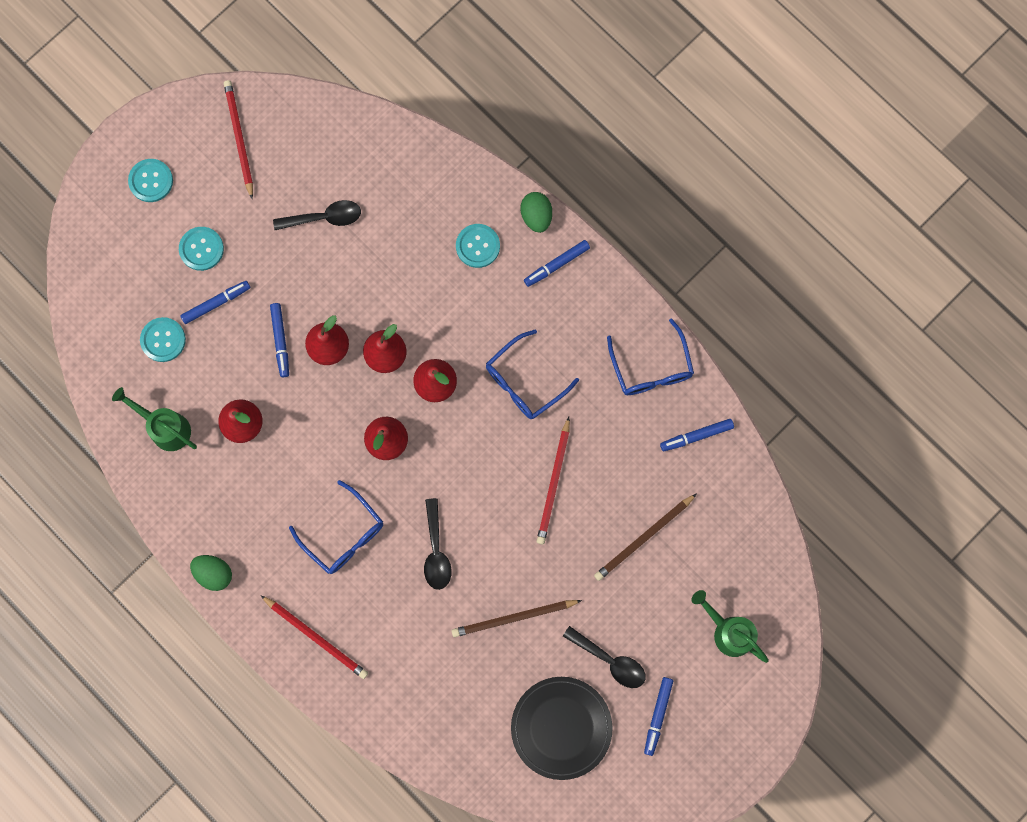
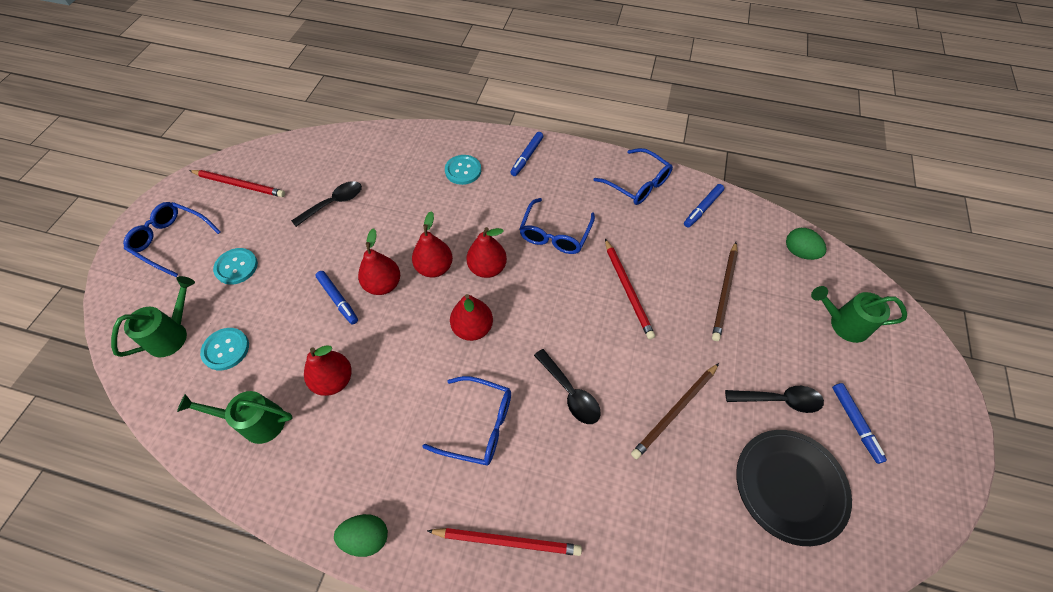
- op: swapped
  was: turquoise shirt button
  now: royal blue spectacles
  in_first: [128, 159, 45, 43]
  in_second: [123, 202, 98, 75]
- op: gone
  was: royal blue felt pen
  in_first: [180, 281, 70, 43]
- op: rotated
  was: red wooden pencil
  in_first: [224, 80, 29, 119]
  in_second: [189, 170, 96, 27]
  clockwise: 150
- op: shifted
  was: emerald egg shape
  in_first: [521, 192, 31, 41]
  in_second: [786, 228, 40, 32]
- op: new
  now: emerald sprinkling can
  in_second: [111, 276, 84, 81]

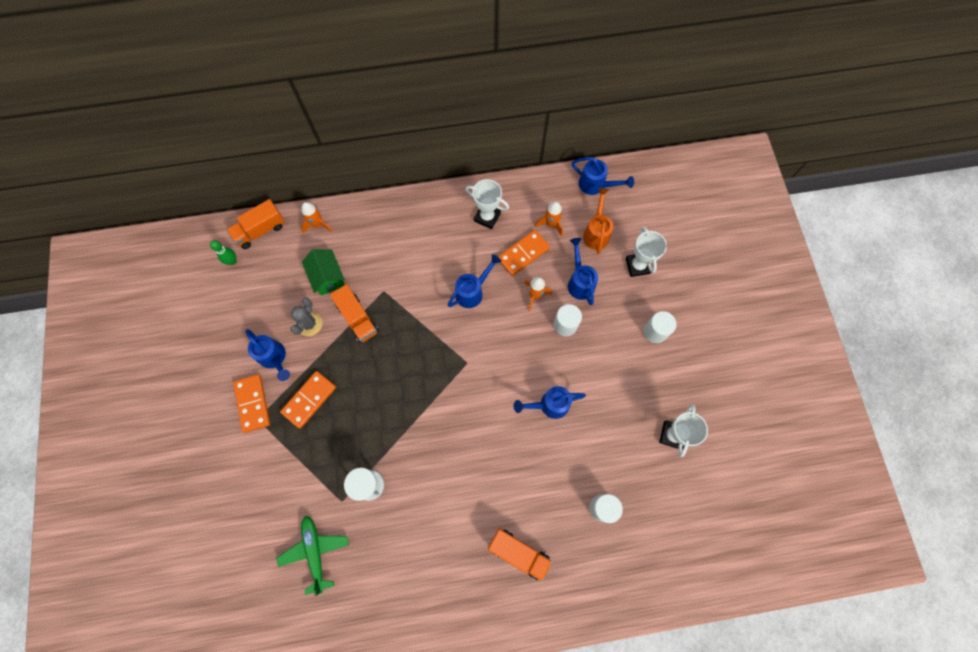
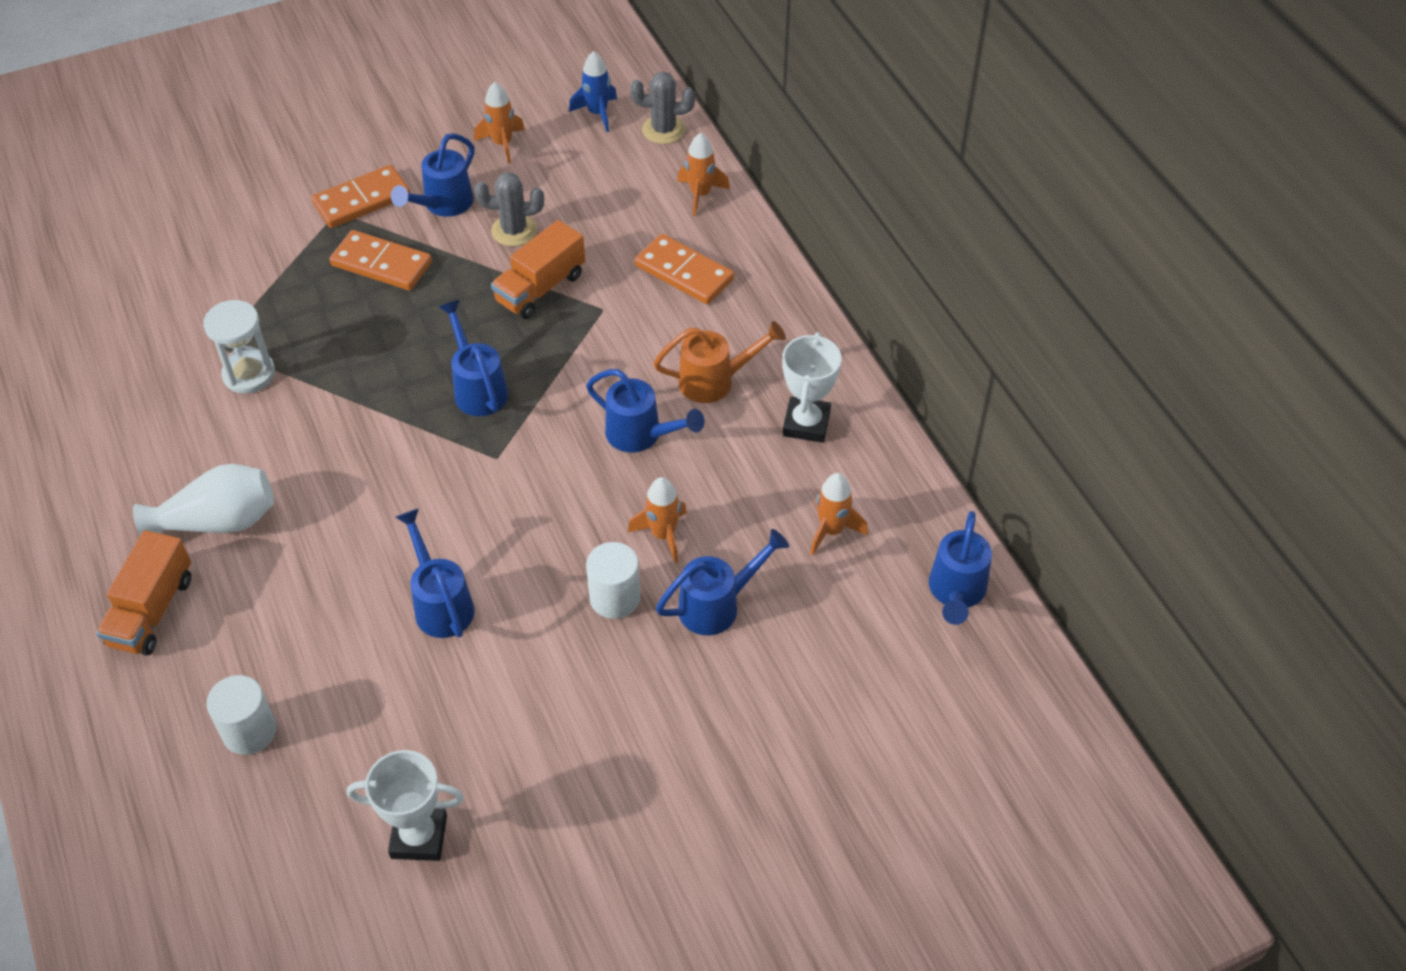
- op: swapped
  was: emerald skittle
  now: royal blue rocket
  in_first: [210, 240, 27, 25]
  in_second: [569, 51, 48, 81]
- op: swapped
  was: bright orange lorry
  now: gray cactus
  in_first: [226, 199, 59, 50]
  in_second: [630, 72, 65, 72]
- op: gone
  was: emerald toy plane
  in_first: [277, 516, 72, 80]
- op: gone
  was: emerald toy house
  in_first: [302, 249, 43, 47]
- op: shifted
  was: bright orange domino piece
  in_first: [498, 230, 52, 46]
  in_second: [635, 234, 99, 70]
- op: shifted
  was: bright orange sprinkling can
  in_first: [583, 188, 30, 66]
  in_second: [654, 321, 132, 82]
- op: gone
  was: pure white award cup
  in_first: [626, 226, 41, 51]
- op: gone
  was: pure white cylinder
  in_first: [643, 311, 34, 32]
- op: new
  now: pure white vase
  in_second: [133, 464, 141, 71]
- op: new
  now: royal blue sprinkling can
  in_second: [439, 300, 69, 116]
- op: new
  now: bright orange rocket
  in_second: [474, 82, 51, 82]

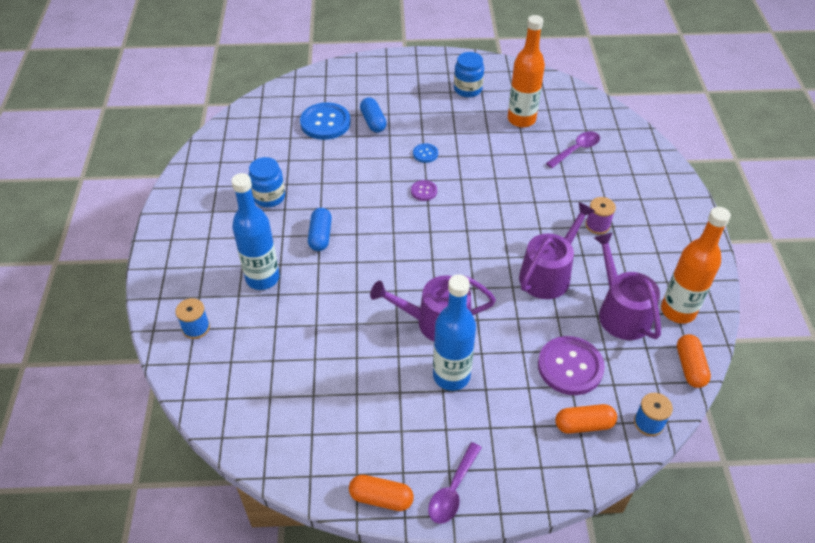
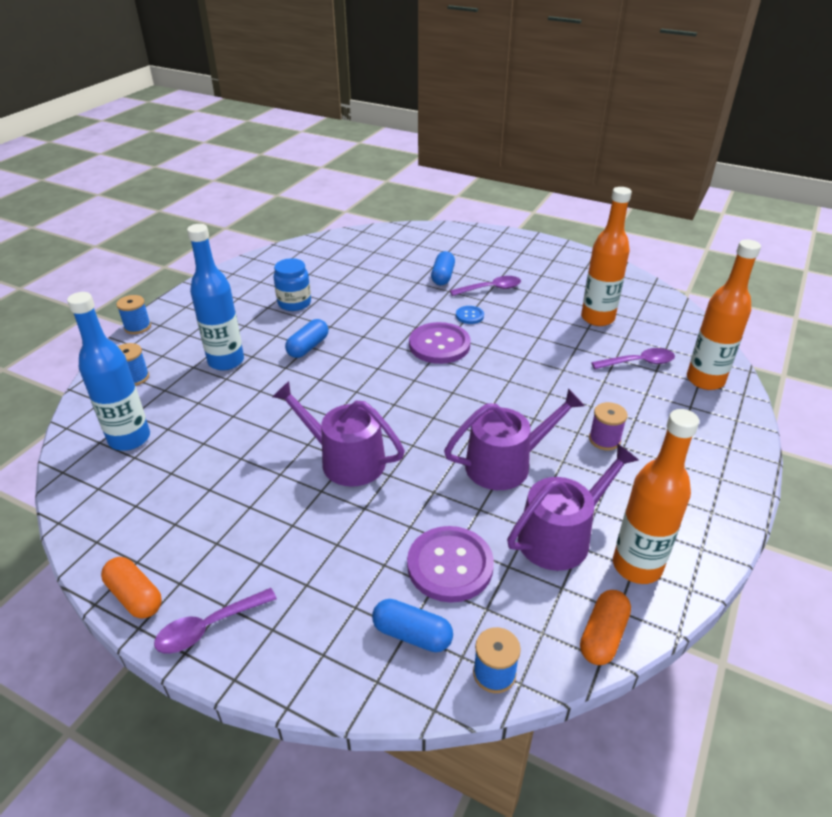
- op: gone
  was: royal blue shirt button
  in_first: [300, 102, 51, 38]
- op: scaled
  was: royal purple shirt button
  in_first: [411, 180, 26, 21]
  in_second: [409, 322, 62, 42]
  ratio: 2.06
- op: shifted
  was: royal blue drink bottle
  in_first: [433, 274, 43, 117]
  in_second: [67, 292, 83, 159]
- op: gone
  was: royal blue preserve jar
  in_first: [454, 52, 30, 45]
- op: repainted
  was: bright orange capsule
  now: royal blue capsule
  in_first: [555, 404, 62, 30]
  in_second: [372, 599, 81, 53]
- op: rotated
  was: royal purple sprinkling can
  in_first: [594, 233, 67, 107]
  in_second: [507, 444, 131, 127]
  clockwise: 45
- op: new
  now: royal blue spool
  in_second: [116, 295, 35, 39]
- op: new
  now: royal purple teaspoon
  in_second: [450, 276, 71, 20]
- op: new
  now: bright orange drink bottle
  in_second: [687, 239, 74, 151]

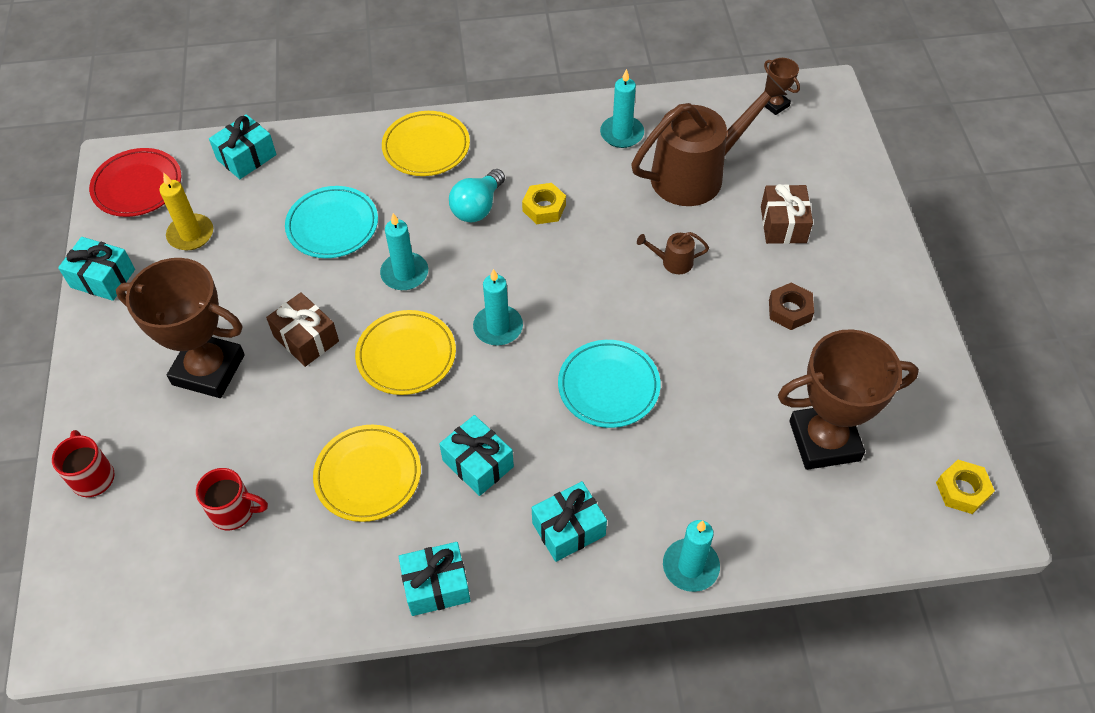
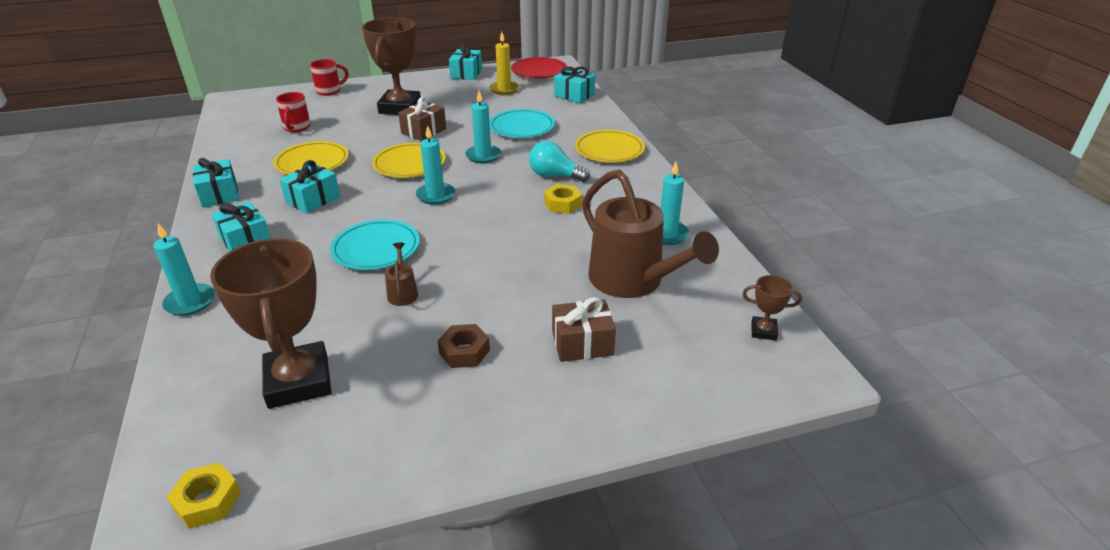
- op: shifted
  was: dark brown sprinkling can
  in_first: [637, 232, 72, 42]
  in_second: [385, 242, 33, 64]
- op: rotated
  was: dark brown award cup
  in_first: [764, 58, 36, 57]
  in_second: [743, 275, 59, 66]
  clockwise: 60

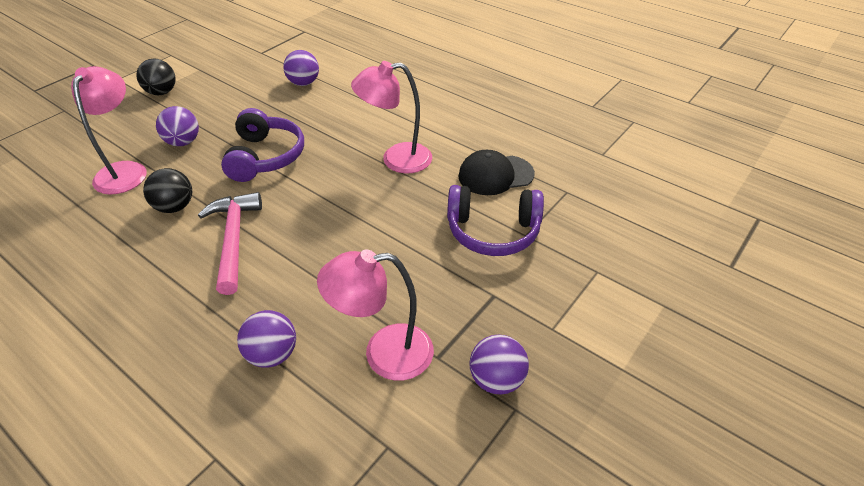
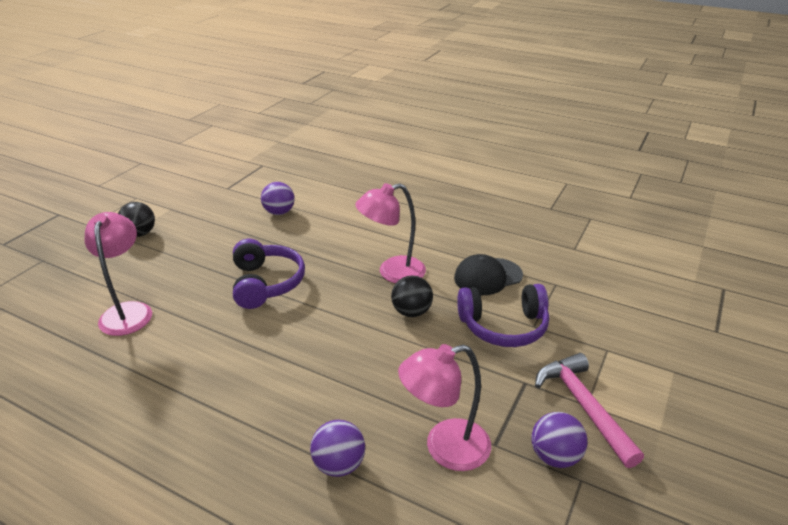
- op: shifted
  was: black play ball
  in_first: [143, 168, 49, 45]
  in_second: [391, 275, 42, 42]
- op: gone
  was: royal purple play ball
  in_first: [156, 106, 43, 40]
- op: shifted
  was: rose-pink hammer
  in_first: [198, 192, 64, 103]
  in_second: [535, 353, 109, 115]

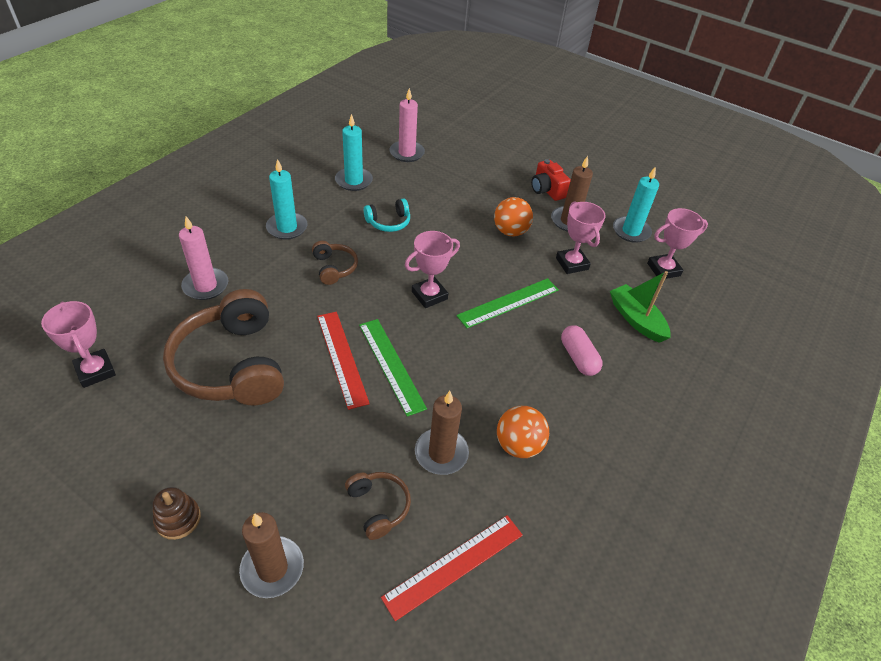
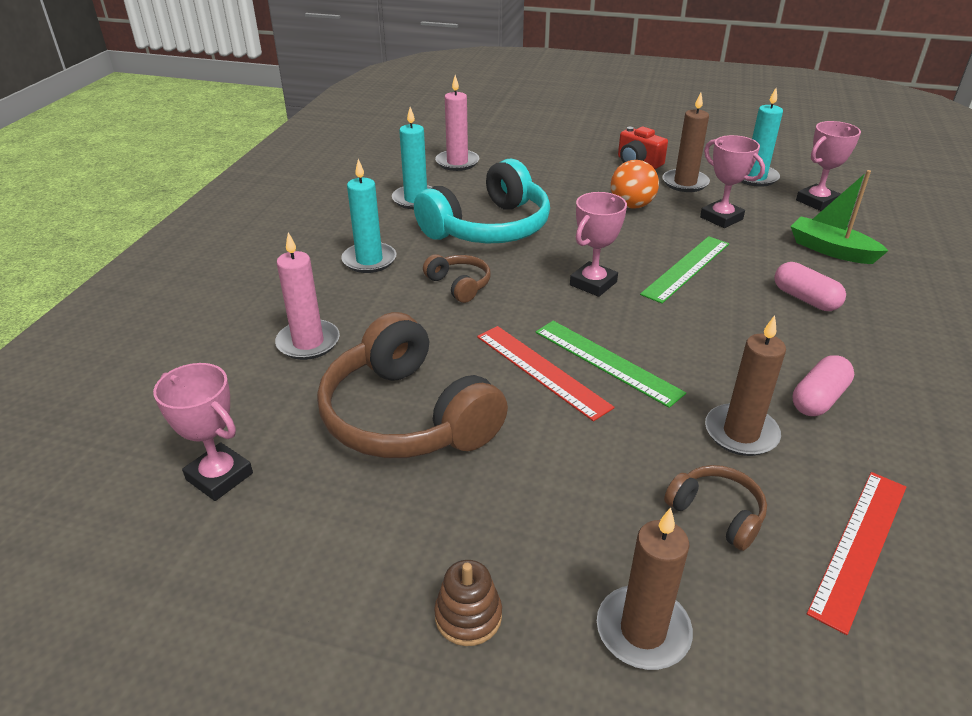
- op: scaled
  was: turquoise over-ear headphones
  in_first: [364, 198, 46, 34]
  in_second: [414, 158, 136, 86]
  ratio: 2.16
- op: swapped
  was: bright orange play ball
  now: rose-pink capsule
  in_first: [497, 406, 52, 52]
  in_second: [793, 355, 61, 61]

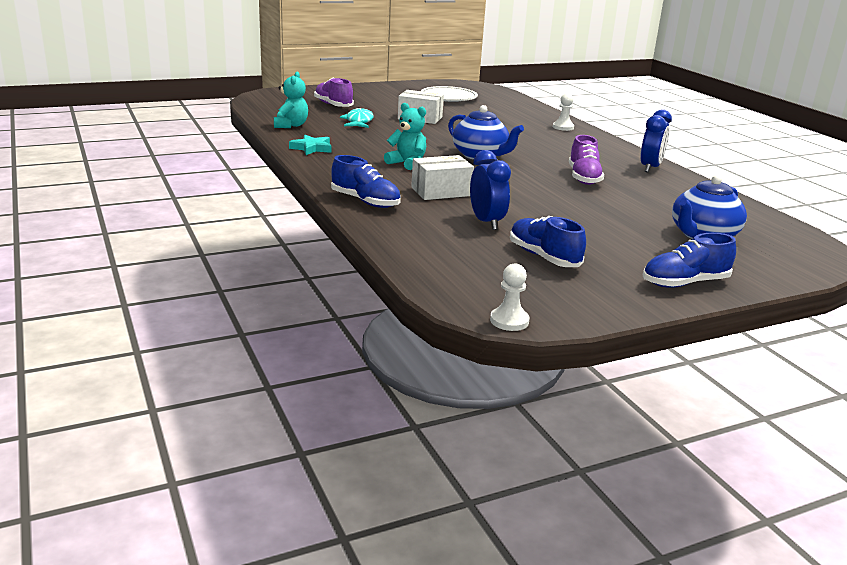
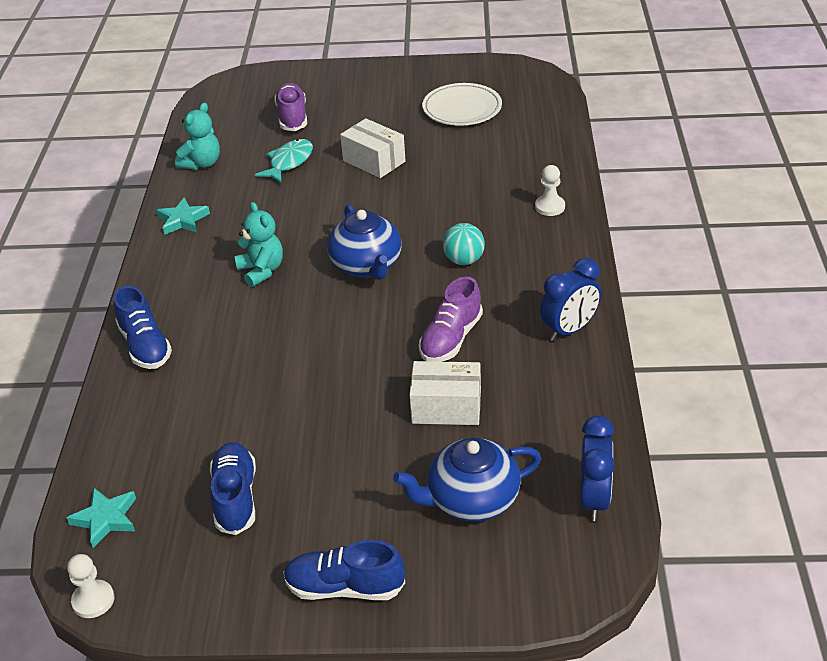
- op: shifted
  was: pure white parcel
  in_first: [411, 155, 63, 45]
  in_second: [409, 361, 72, 64]
- op: shifted
  was: royal blue alarm clock
  in_first: [470, 150, 41, 80]
  in_second: [580, 416, 35, 105]
- op: new
  now: turquoise star
  in_second: [67, 488, 69, 60]
- op: new
  now: turquoise play ball
  in_second: [443, 223, 42, 42]

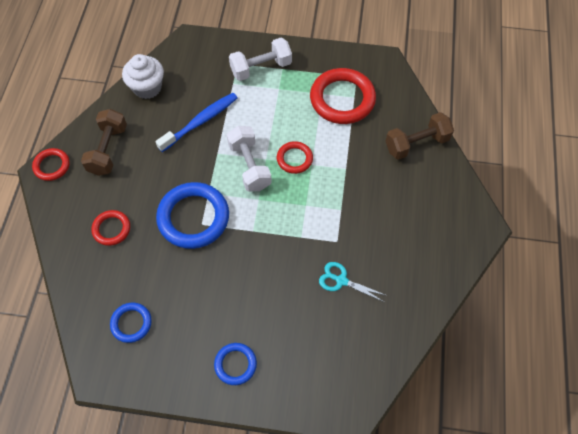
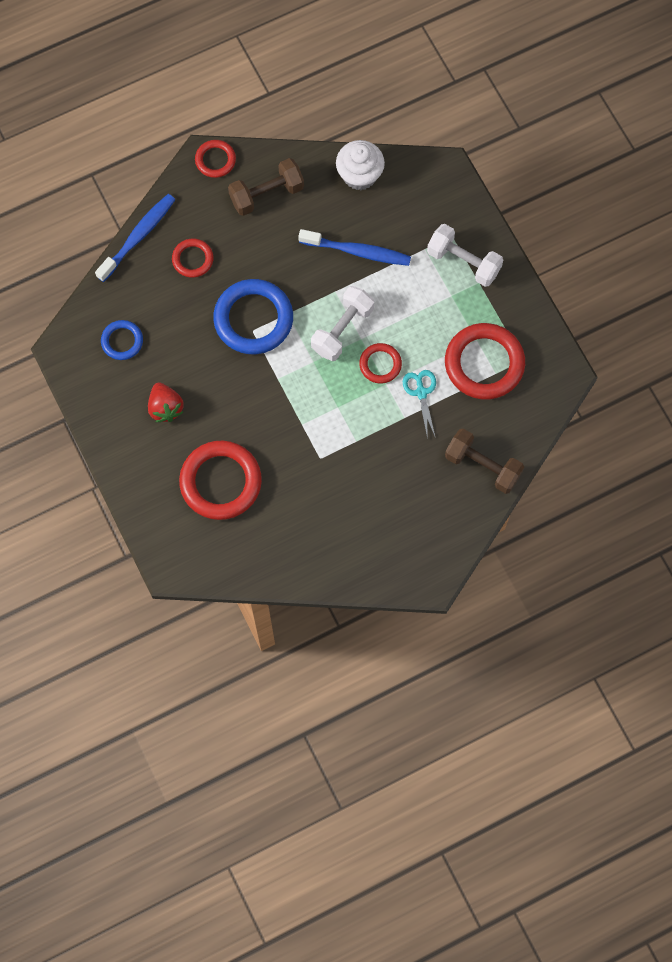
- op: gone
  was: royal blue ring
  in_first: [214, 343, 43, 42]
- op: shifted
  was: turquoise pair of scissors
  in_first: [319, 262, 68, 40]
  in_second: [403, 370, 33, 70]
- op: new
  now: royal blue dental brush
  in_second: [95, 194, 80, 88]
- op: new
  now: red toy strawberry
  in_second: [148, 383, 35, 39]
- op: new
  now: red ring
  in_second: [179, 441, 83, 79]

